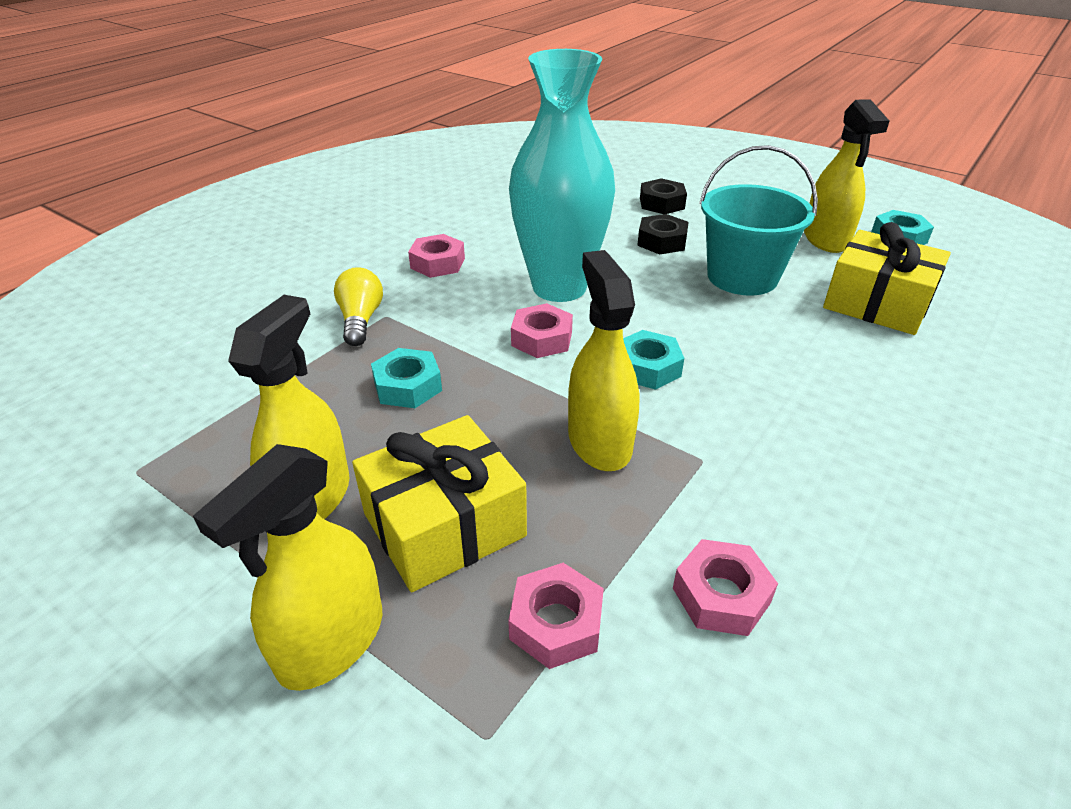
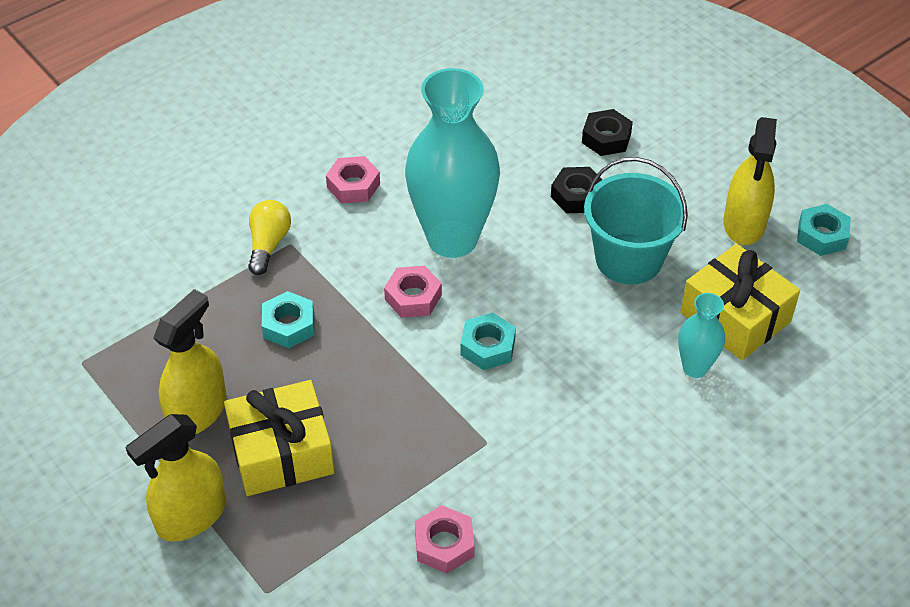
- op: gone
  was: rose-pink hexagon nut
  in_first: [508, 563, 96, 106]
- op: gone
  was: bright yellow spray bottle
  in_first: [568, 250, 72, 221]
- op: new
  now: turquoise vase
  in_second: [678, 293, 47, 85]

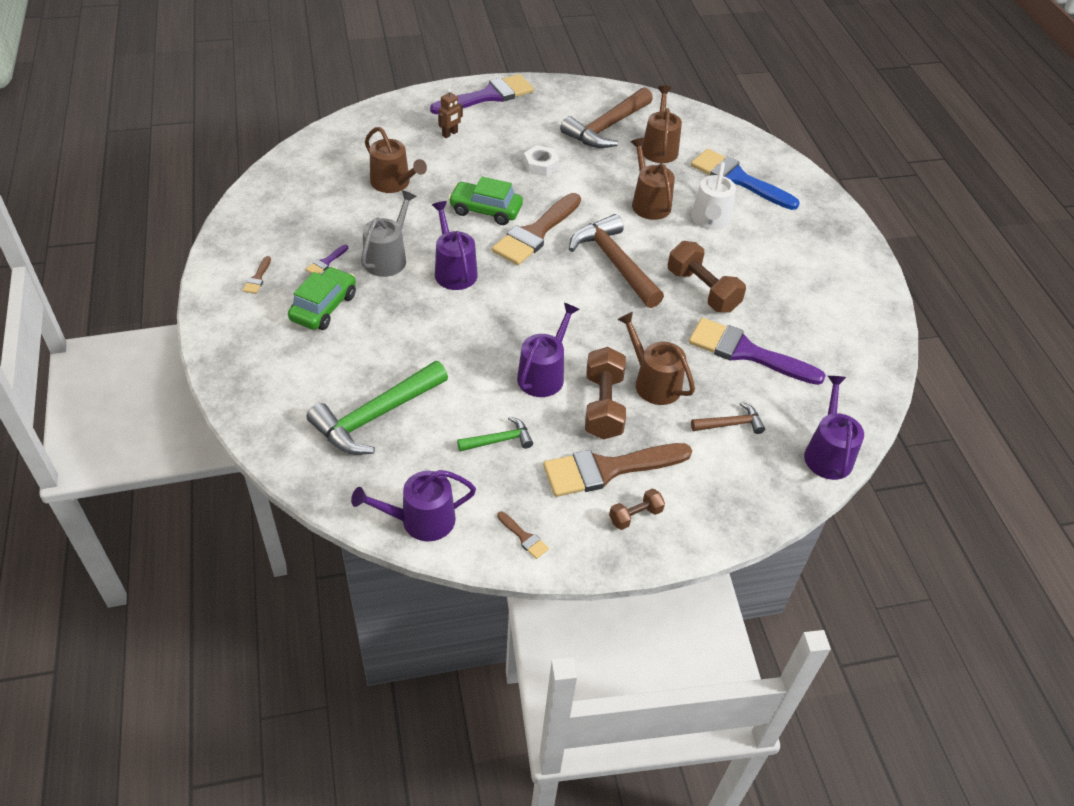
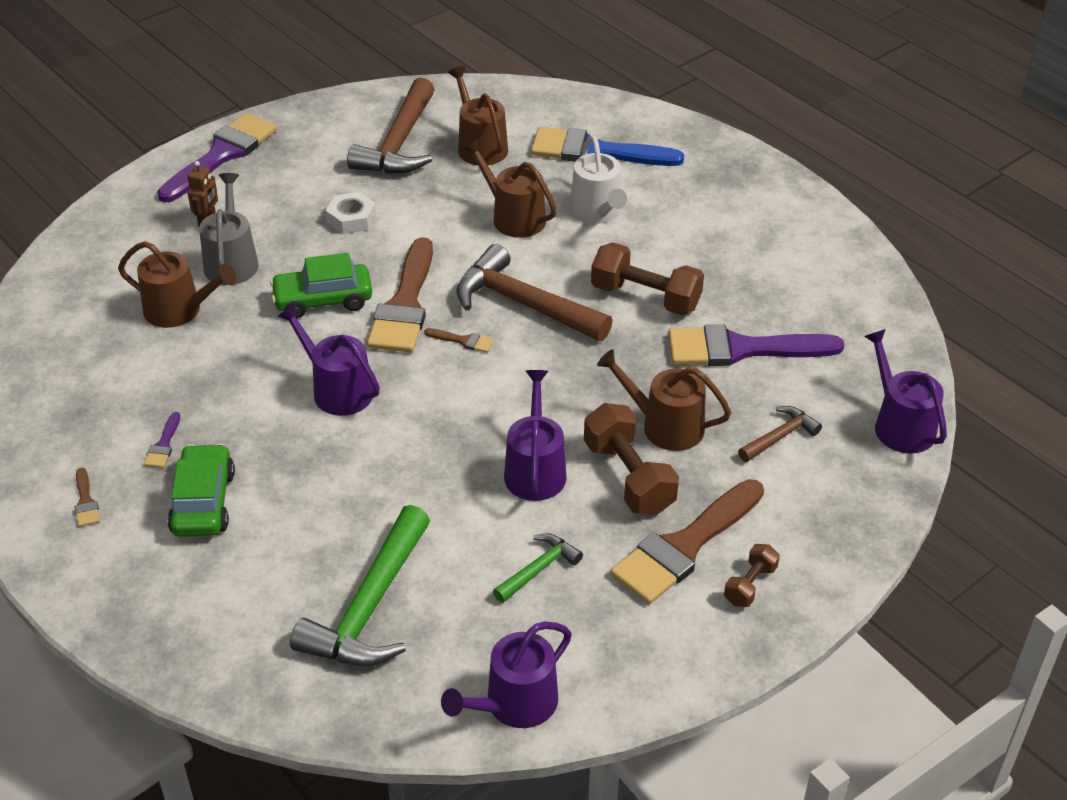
- op: shifted
  was: gray sprinkling can
  in_first: [361, 190, 55, 87]
  in_second: [199, 173, 60, 112]
- op: shifted
  was: dark brown paintbrush
  in_first: [497, 512, 52, 47]
  in_second: [424, 328, 70, 25]

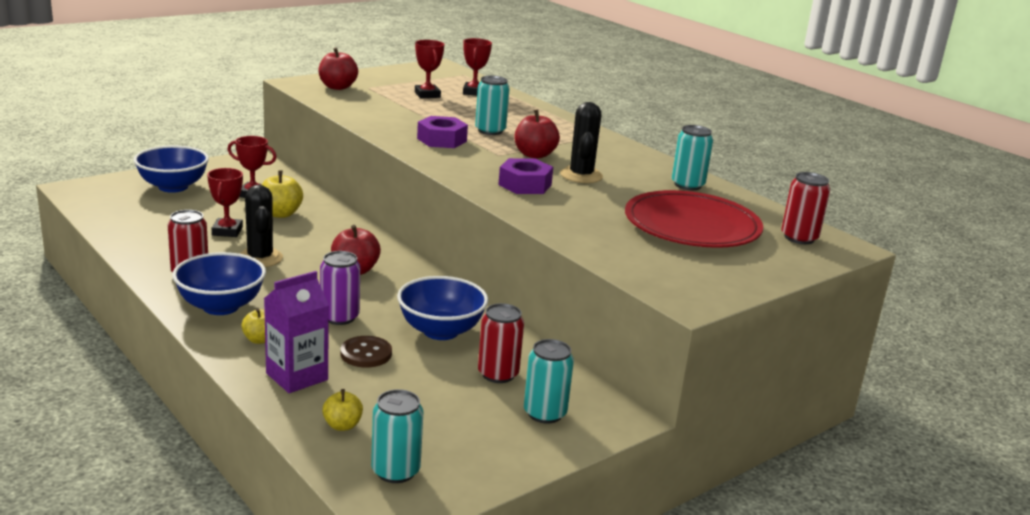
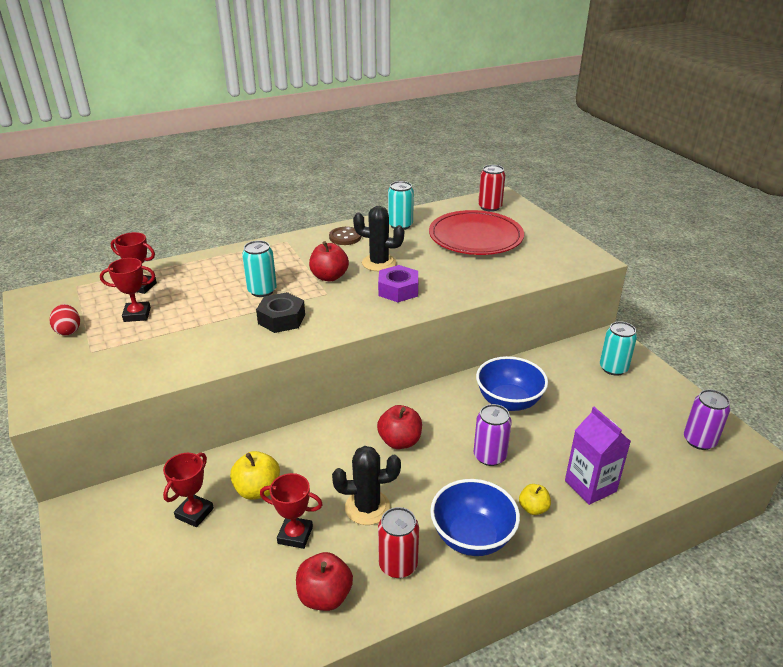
- op: gone
  was: royal blue bowl
  in_first: [133, 146, 76, 47]
- op: shifted
  was: red toy apple
  in_first: [319, 47, 39, 43]
  in_second: [296, 552, 57, 59]
- op: gone
  was: bright yellow toy apple
  in_first: [322, 389, 41, 42]
- op: shifted
  was: dark brown shirt button
  in_first: [341, 336, 51, 32]
  in_second: [329, 227, 32, 18]
- op: repainted
  was: turquoise can
  now: royal purple can
  in_first: [371, 389, 53, 94]
  in_second: [684, 389, 46, 61]
- op: repainted
  was: royal purple hexagon nut
  now: black hexagon nut
  in_first: [417, 116, 51, 32]
  in_second: [256, 292, 49, 41]
- op: gone
  was: red can
  in_first: [478, 303, 46, 80]
- op: new
  now: red egg shape
  in_second: [50, 304, 30, 31]

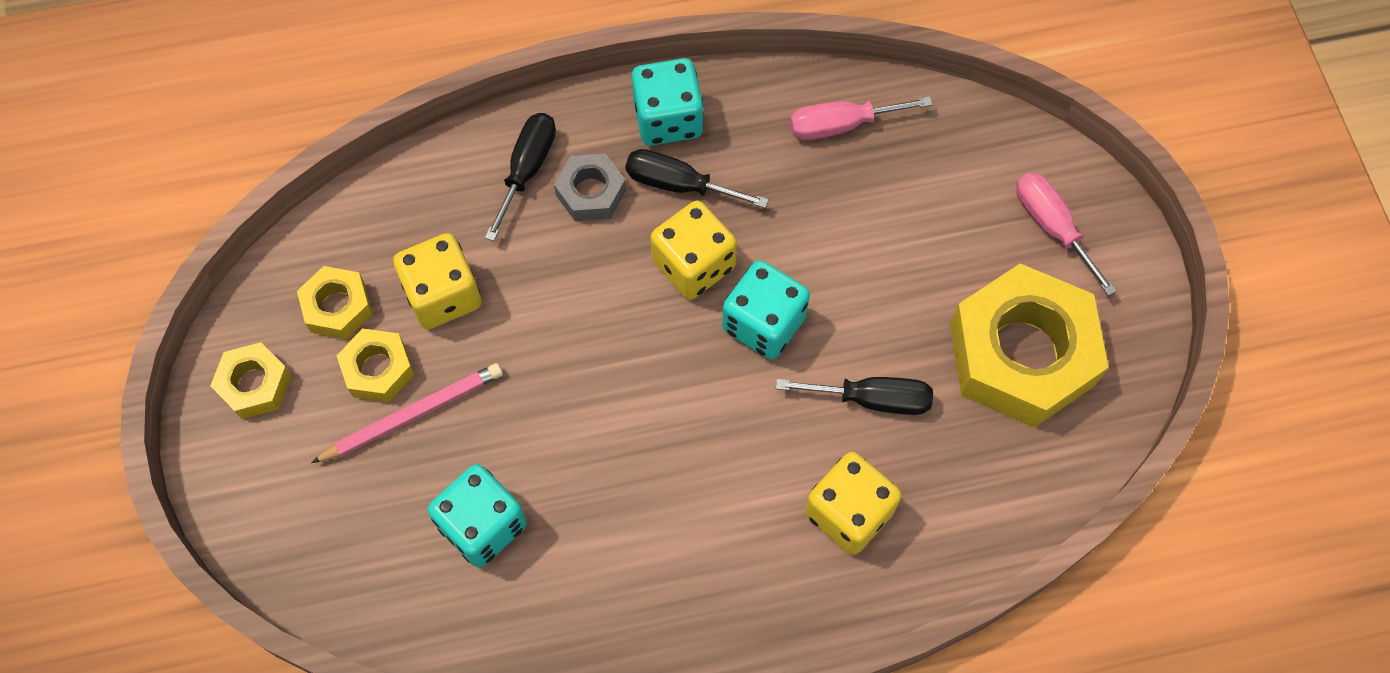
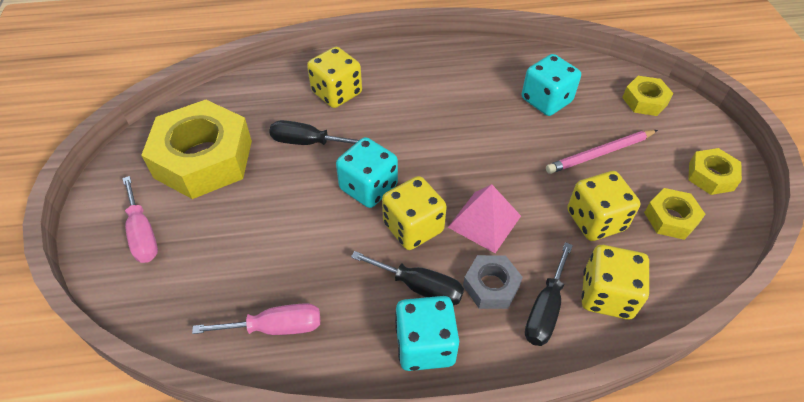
- op: shifted
  was: bright yellow hexagon nut
  in_first: [337, 329, 78, 73]
  in_second: [622, 76, 52, 40]
- op: new
  now: rose-pink pyramid
  in_second: [448, 184, 73, 69]
- op: new
  now: bright yellow die
  in_second: [582, 245, 67, 75]

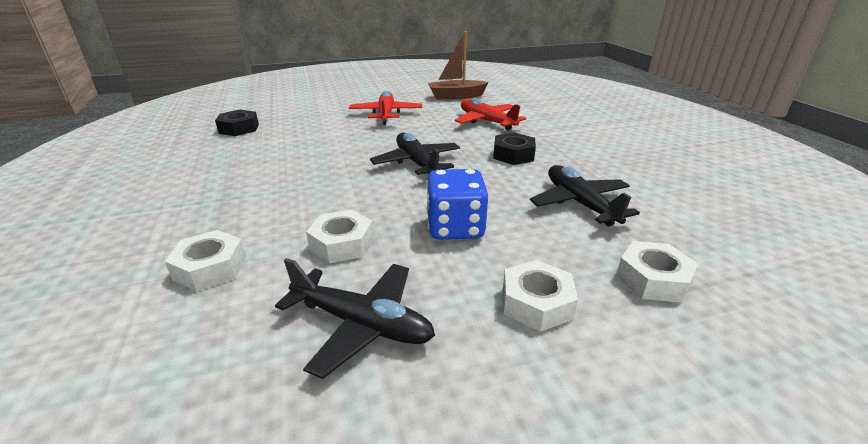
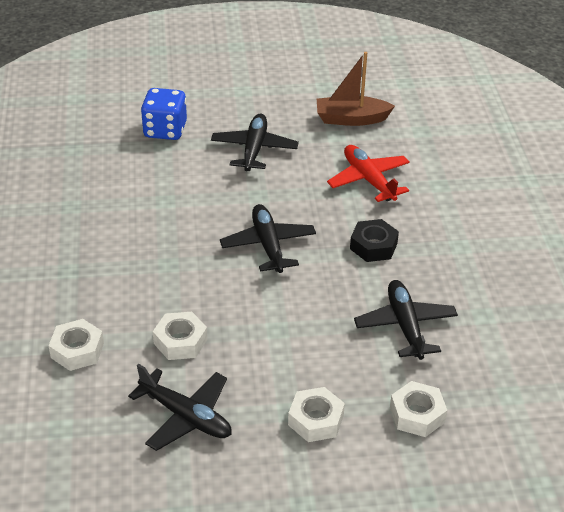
- op: gone
  was: black hexagon nut
  in_first: [215, 110, 44, 26]
- op: repainted
  was: red toy plane
  now: black toy plane
  in_first: [349, 91, 73, 34]
  in_second: [211, 114, 88, 57]
- op: shifted
  was: royal blue die
  in_first: [426, 169, 62, 71]
  in_second: [141, 88, 46, 52]

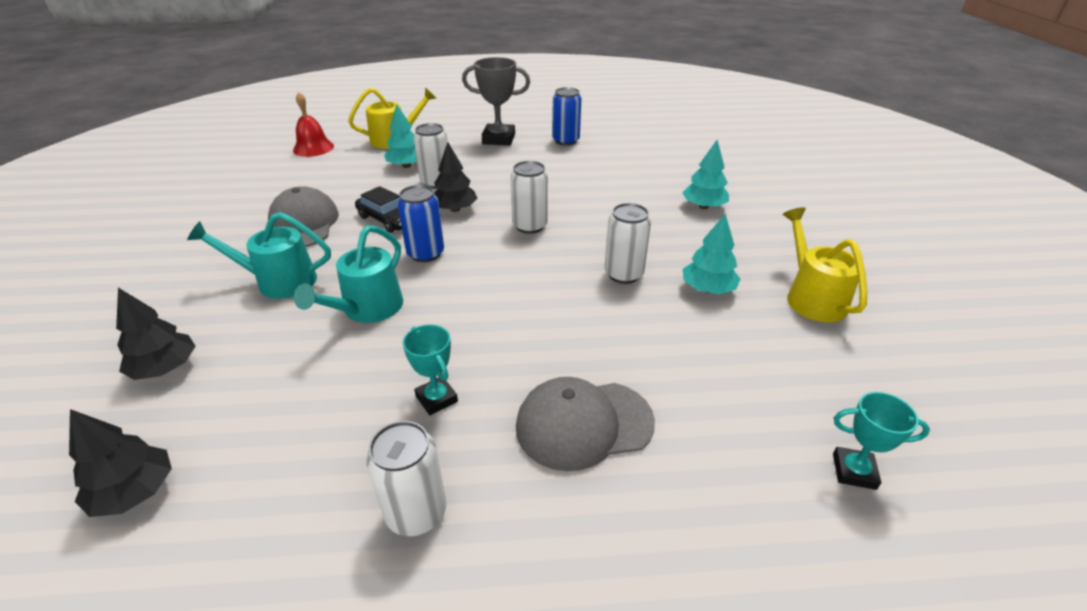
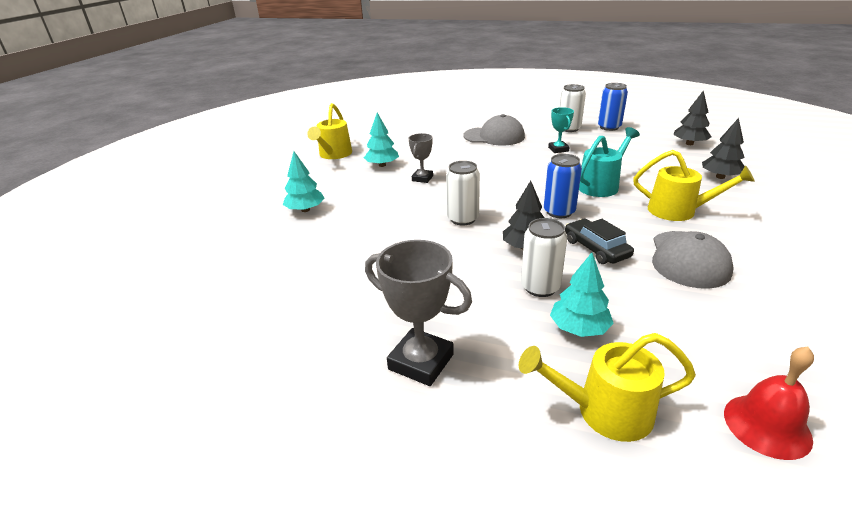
- op: repainted
  was: turquoise sprinkling can
  now: bright yellow sprinkling can
  in_first: [187, 212, 144, 87]
  in_second: [633, 150, 122, 71]
- op: shifted
  was: royal blue can
  in_first: [552, 87, 29, 59]
  in_second: [598, 83, 30, 48]
- op: swapped
  was: pure white can
  now: gray award cup
  in_first: [604, 203, 47, 81]
  in_second: [409, 133, 24, 50]
- op: gone
  was: turquoise award cup
  in_first: [833, 392, 97, 98]

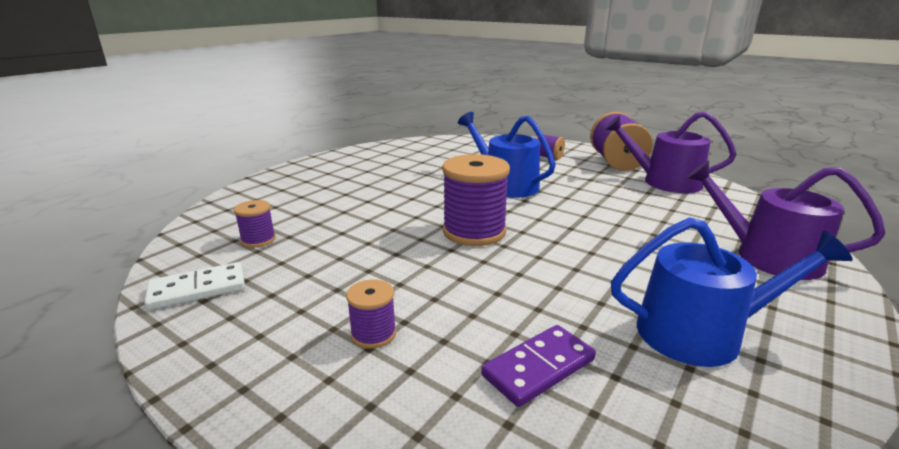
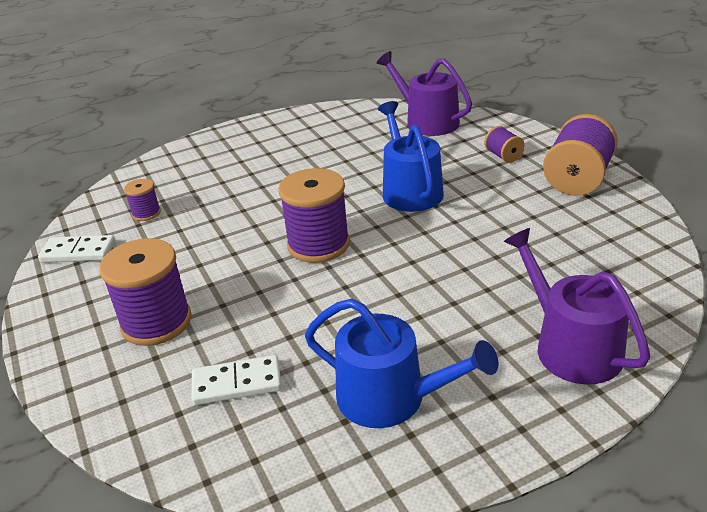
- op: scaled
  was: royal purple spool
  in_first: [346, 280, 50, 69]
  in_second: [99, 238, 93, 108]
  ratio: 1.99
- op: repainted
  was: royal purple domino piece
  now: pure white domino piece
  in_first: [481, 325, 115, 82]
  in_second: [191, 355, 91, 50]
- op: shifted
  was: royal purple sprinkling can
  in_first: [605, 111, 131, 82]
  in_second: [376, 51, 96, 85]

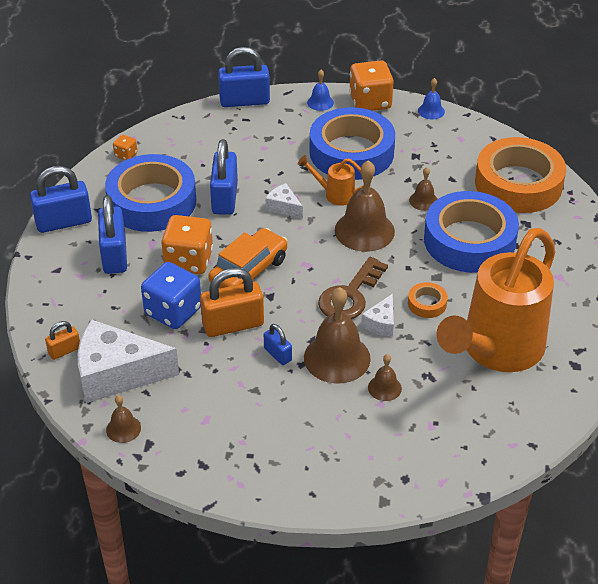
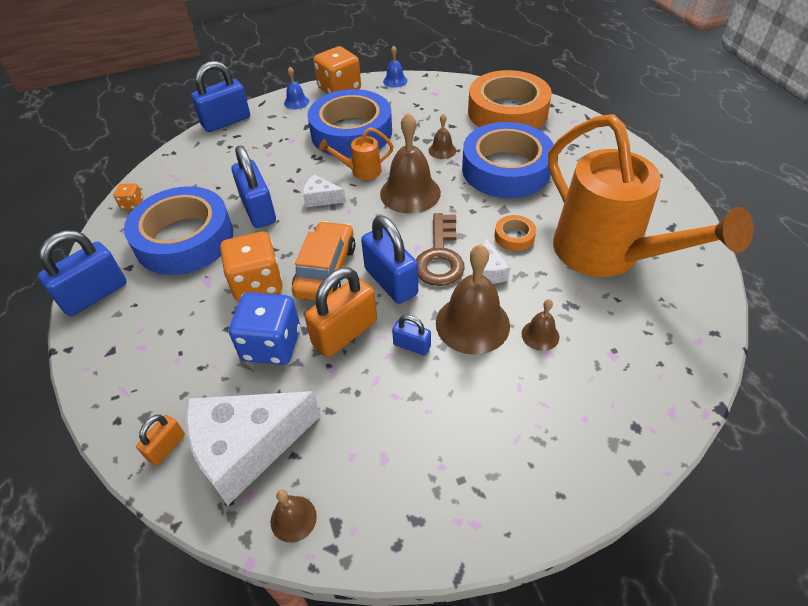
- op: shifted
  was: royal blue padlock
  in_first: [98, 195, 29, 79]
  in_second: [361, 215, 57, 89]
- op: rotated
  was: bright orange sprinkling can
  in_first: [436, 228, 119, 144]
  in_second: [548, 114, 206, 163]
  clockwise: -45

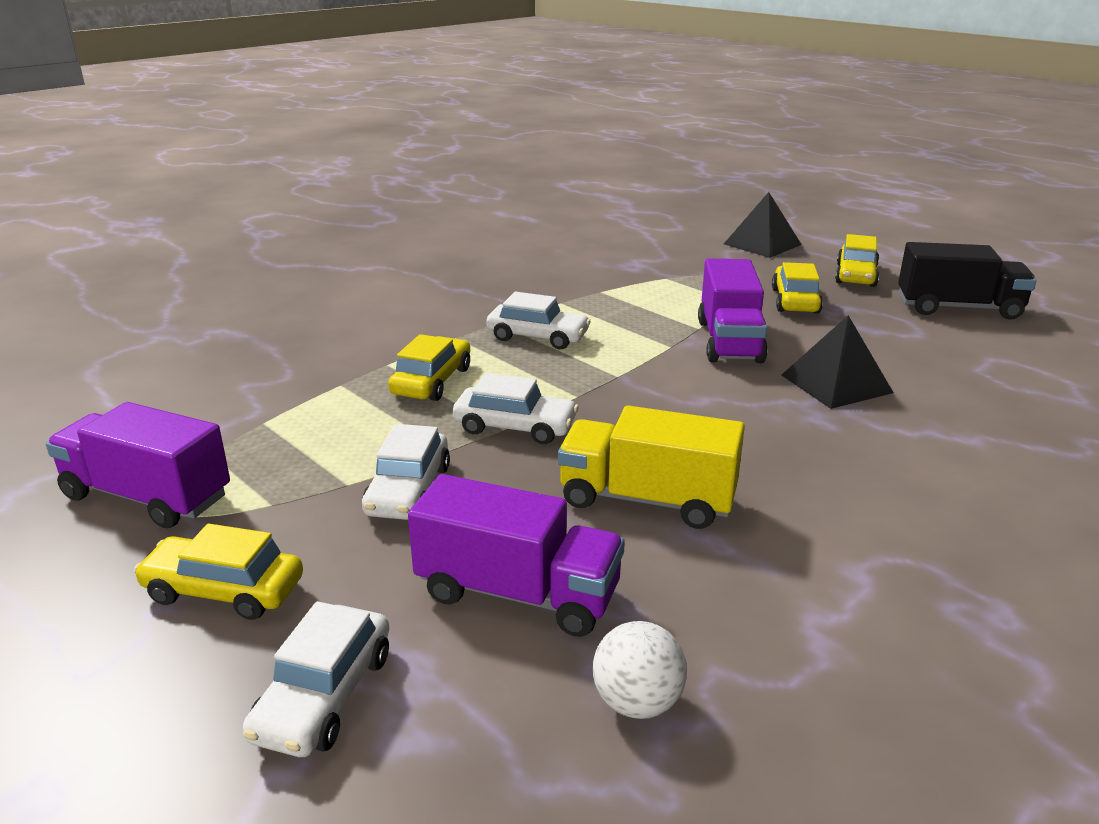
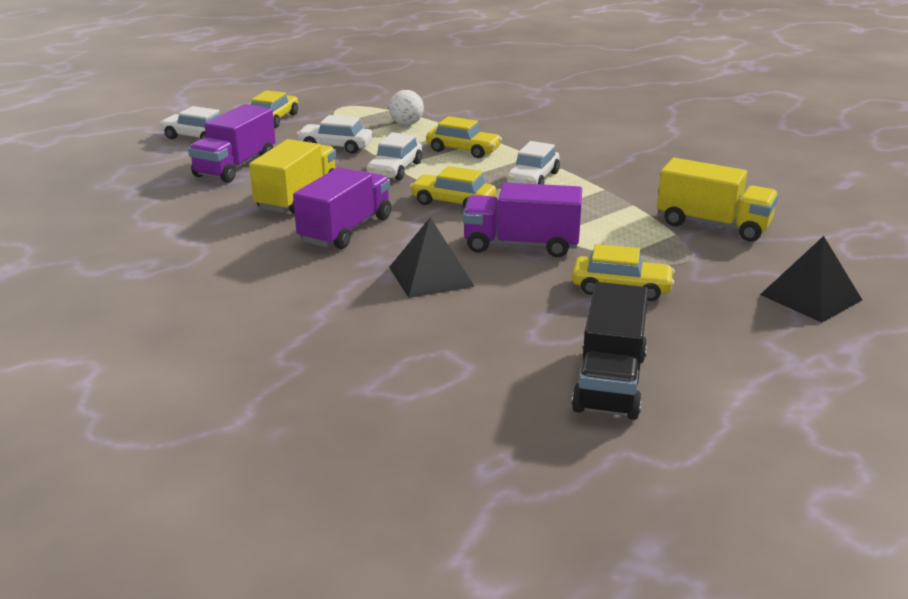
- op: shifted
  was: royal purple lorry
  in_first: [46, 402, 184, 126]
  in_second: [293, 167, 98, 82]
- op: shifted
  was: pure white play ball
  in_first: [593, 621, 94, 98]
  in_second: [389, 90, 35, 35]
- op: shifted
  was: bright yellow car
  in_first: [835, 234, 44, 53]
  in_second: [410, 166, 86, 43]
- op: new
  now: bright yellow lorry
  in_second: [657, 158, 122, 83]

